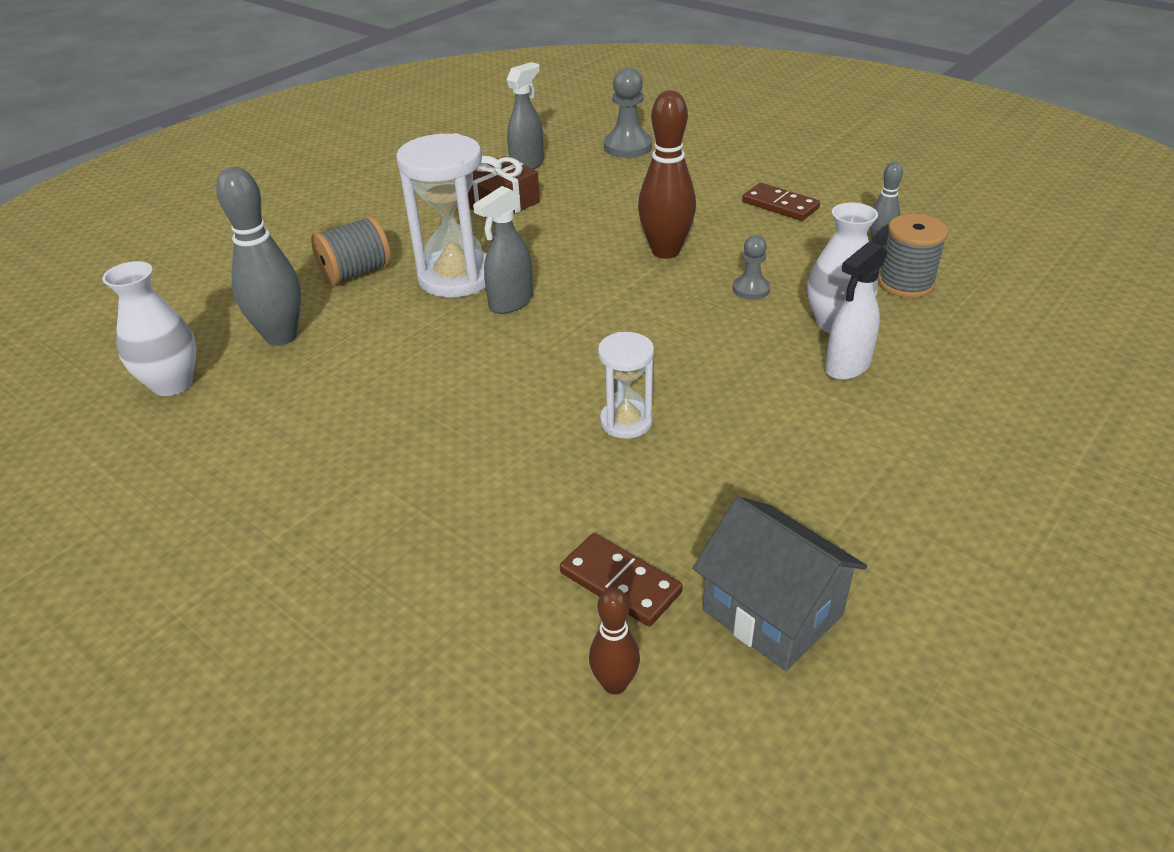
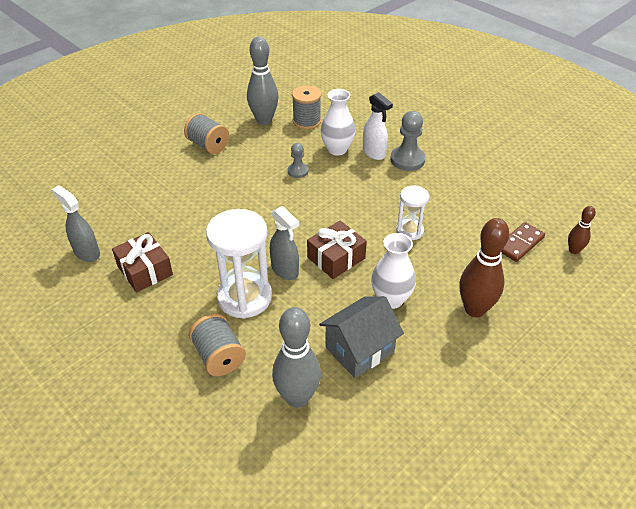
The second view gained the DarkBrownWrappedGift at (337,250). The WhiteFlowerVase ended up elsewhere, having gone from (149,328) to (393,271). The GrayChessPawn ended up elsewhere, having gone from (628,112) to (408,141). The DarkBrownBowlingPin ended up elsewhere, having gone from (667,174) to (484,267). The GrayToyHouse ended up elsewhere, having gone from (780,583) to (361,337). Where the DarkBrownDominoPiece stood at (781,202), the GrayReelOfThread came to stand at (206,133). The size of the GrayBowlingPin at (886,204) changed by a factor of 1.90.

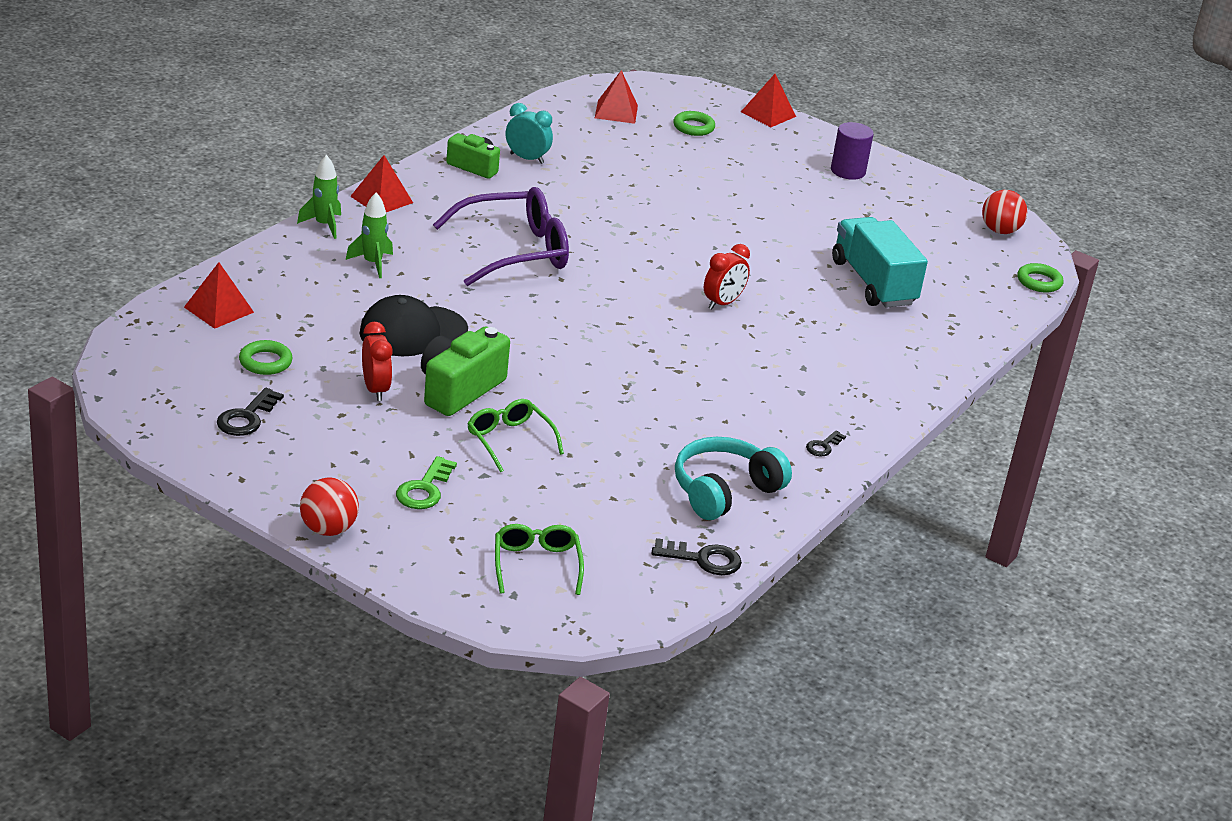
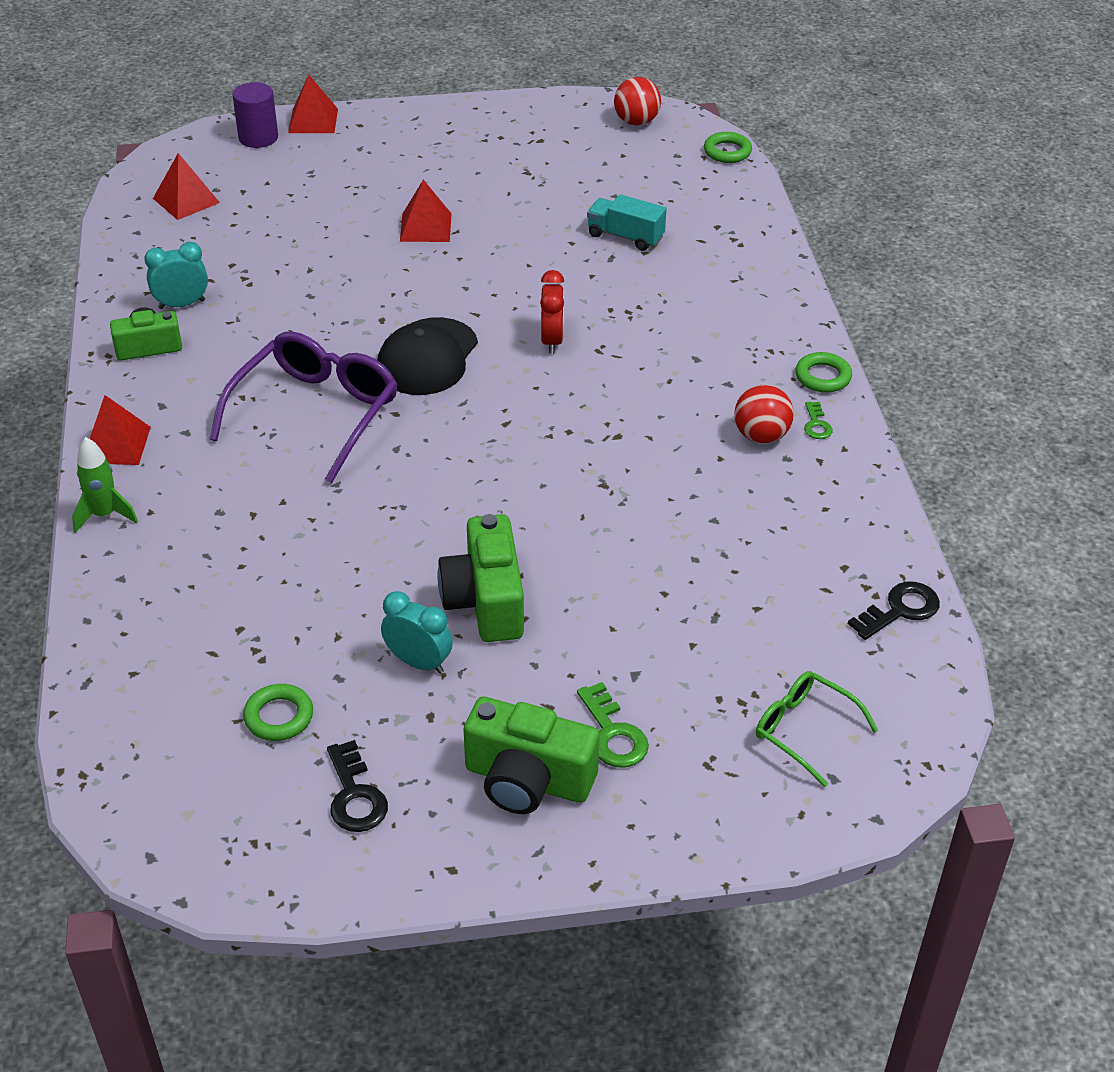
The second view lost the GreenRocket at (369,235). The second view lost the GreenSpectacles at (515,436). The second view lost the AquaHeadset at (733,478). The second view gained the GreenCompactCamera at (532,755). The RedPyramid ended up elsewhere, having gone from (219,295) to (426,211). The RedSphere ended up elsewhere, having gone from (329,507) to (764,414). The JetBlackBaseballCap ended up elsewhere, having gone from (413,325) to (427,356). The GreenRing ended up elsewhere, having gone from (694,123) to (823,372). The PurpleSolidCylinder ended up elsewhere, having gone from (852,151) to (255,115). What was the RedClock at (377,361) turned into the AquaClock at (417,632). What was the JetBlackLatchkey at (826,443) turned into the GreenLatchkey at (818,420). The size of the AquaToyTruck at (880,262) changed by a factor of 0.60.

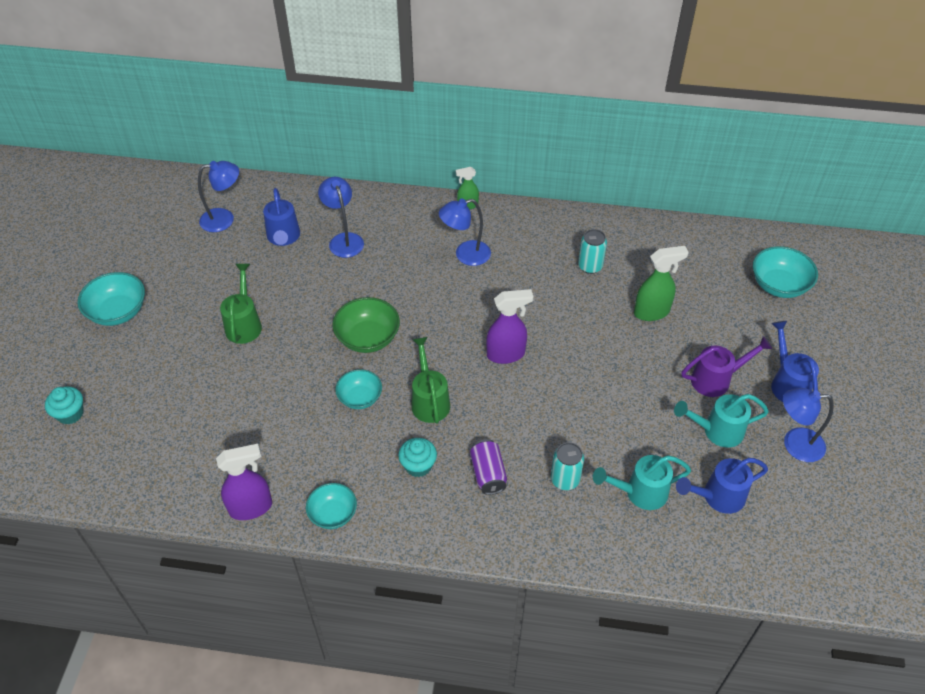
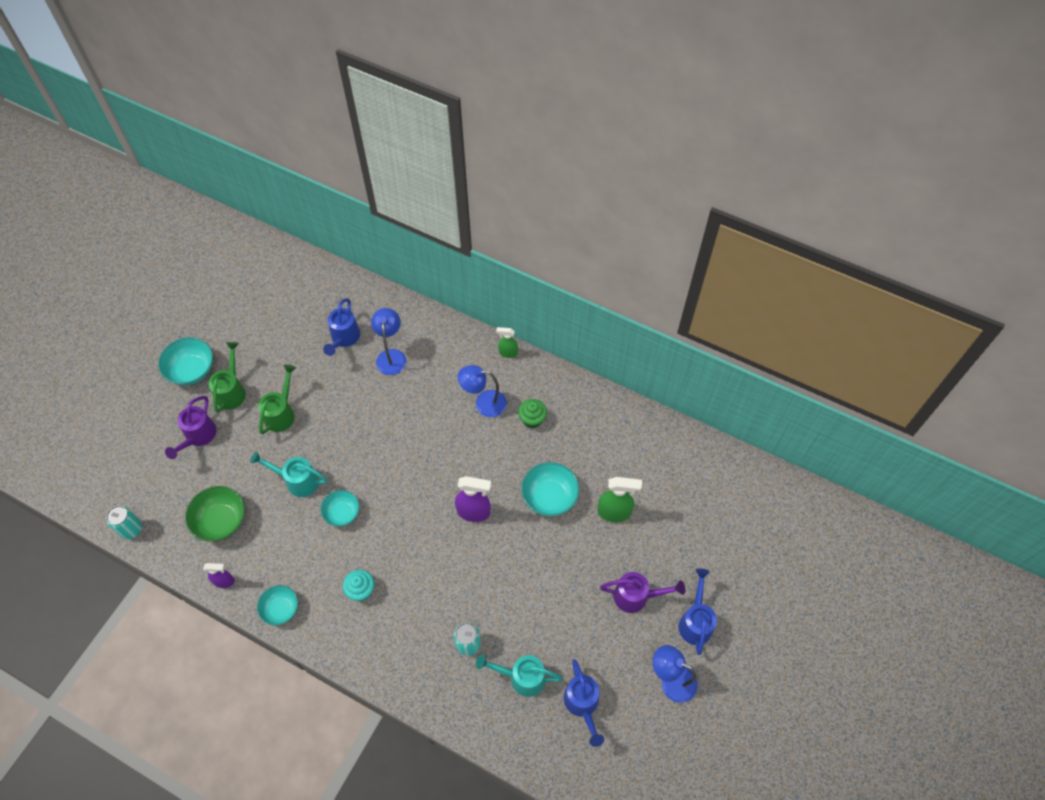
The second view lost the AquaFairyCake at (64,406). The second view lost the RoyalBlueDeskLamp at (218,196). The second view lost the PurpleTin at (488,467). The second view gained the PurpleSprinklingCan at (191,427). The second view gained the GreenFairyCake at (532,413). The GreenServingBowl ended up elsewhere, having gone from (366,325) to (215,514). The GreenSprinklingCan ended up elsewhere, having gone from (430,380) to (227,377). The AquaTin ended up elsewhere, having gone from (592,251) to (124,522). The AquaSprinklingCan ended up elsewhere, having gone from (721,421) to (289,474). The AquaServingBowl ended up elsewhere, having gone from (785,272) to (550,489). The RoyalBlueSprinklingCan at (722,486) ended up facing another way, 105 degrees counterclockwise from before. The size of the PurpleSprayBottle at (244,482) changed by a factor of 0.61.

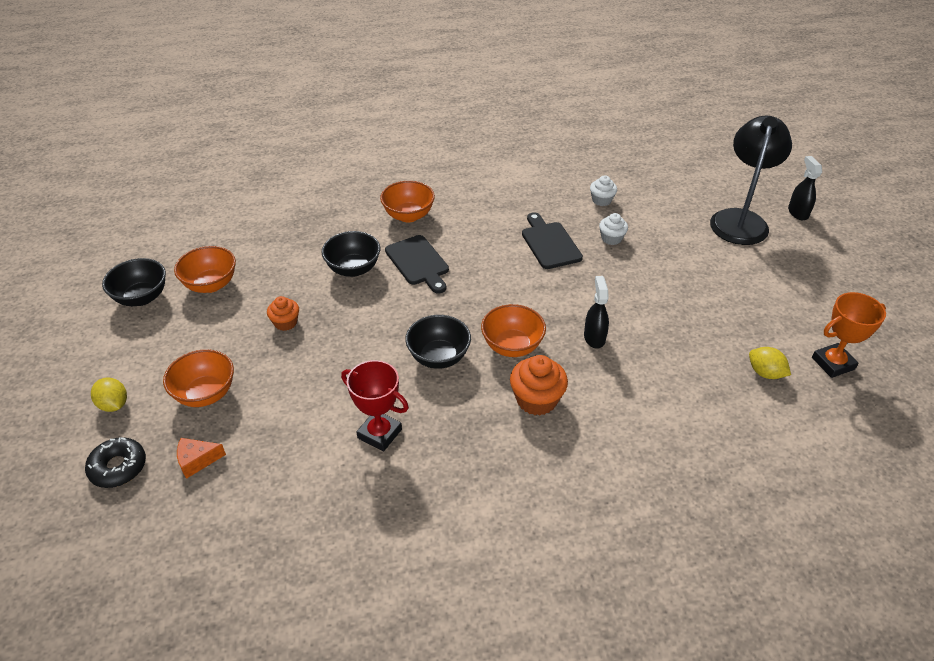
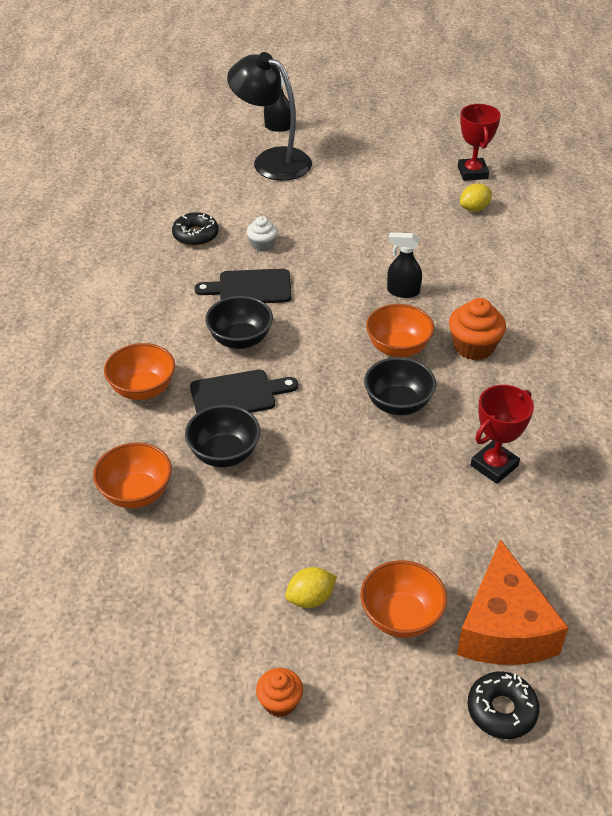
The YellowCitrusFruit ended up elsewhere, having gone from (109,395) to (311,587). The JetBlackServingBowl ended up elsewhere, having gone from (134,282) to (239,322). The BrightOrangeServingBowl ended up elsewhere, having gone from (205,269) to (132,475). The BrightOrangeFairyCake ended up elsewhere, having gone from (283,313) to (279,692). Where the WhiteFairyCake stood at (603,190), the JetBlackDoughnut came to stand at (195,229). What was the BrightOrangePrizeCup at (849,335) turned into the RedPrizeCup at (479,142). The size of the BrightOrangeCheese at (201,458) changed by a factor of 2.26.

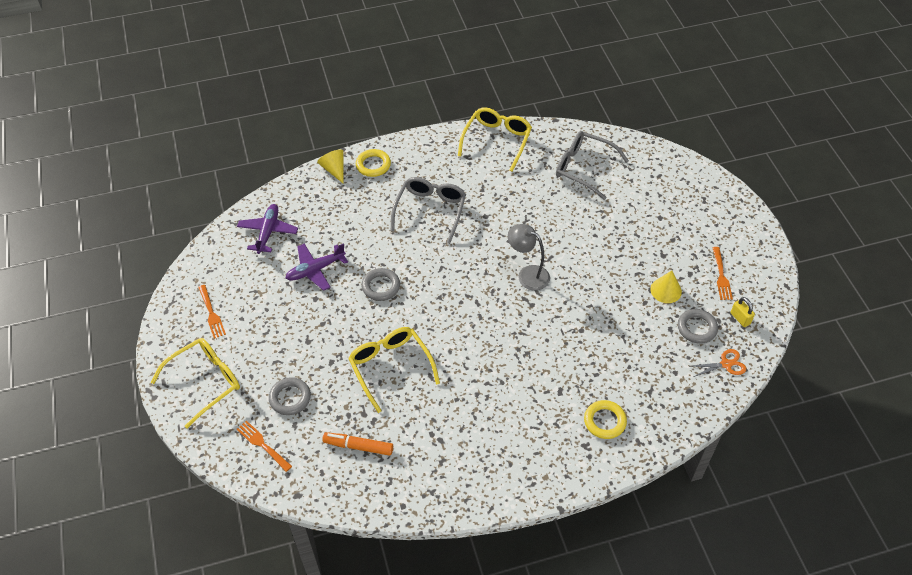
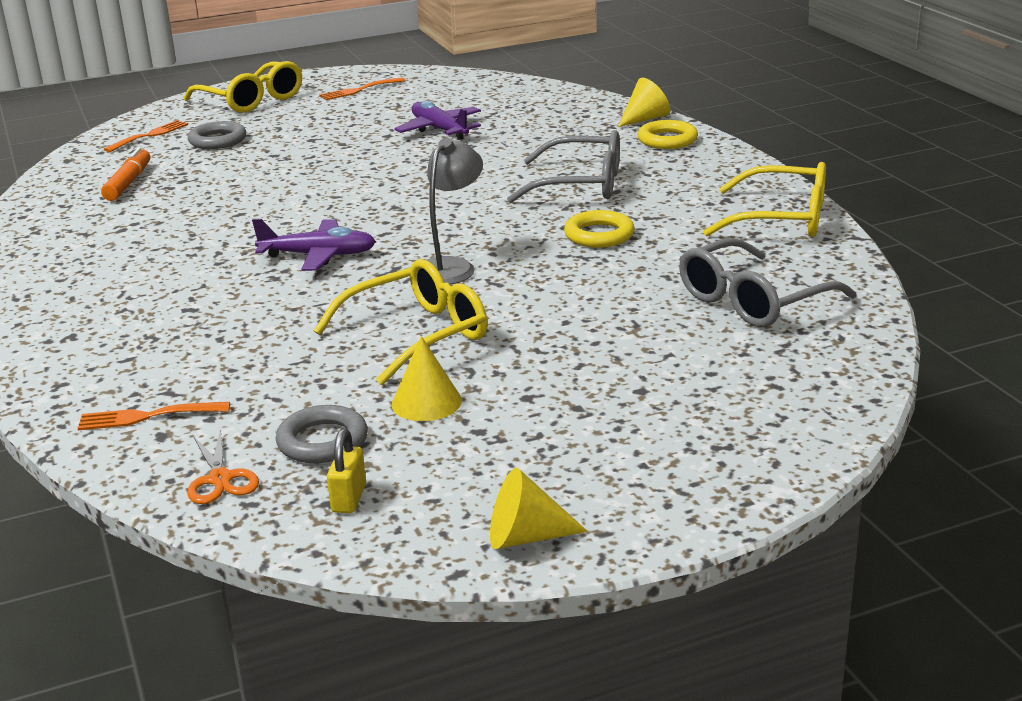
The second view lost the GrayRing at (380,284). The second view gained the YellowSolidCone at (539,508). The PurpleToyPlane ended up elsewhere, having gone from (267,229) to (314,245). The YellowSpectacles ended up elsewhere, having gone from (394,370) to (400,322). The YellowRing ended up elsewhere, having gone from (605,419) to (599,229). The BrightOrangeDinnerFork ended up elsewhere, having gone from (722,273) to (154,416). The GraySpectacles at (592,165) ended up facing another way, 150 degrees counterclockwise from before. The YellowSmallLock at (743,312) ended up facing another way, 45 degrees counterclockwise from before.

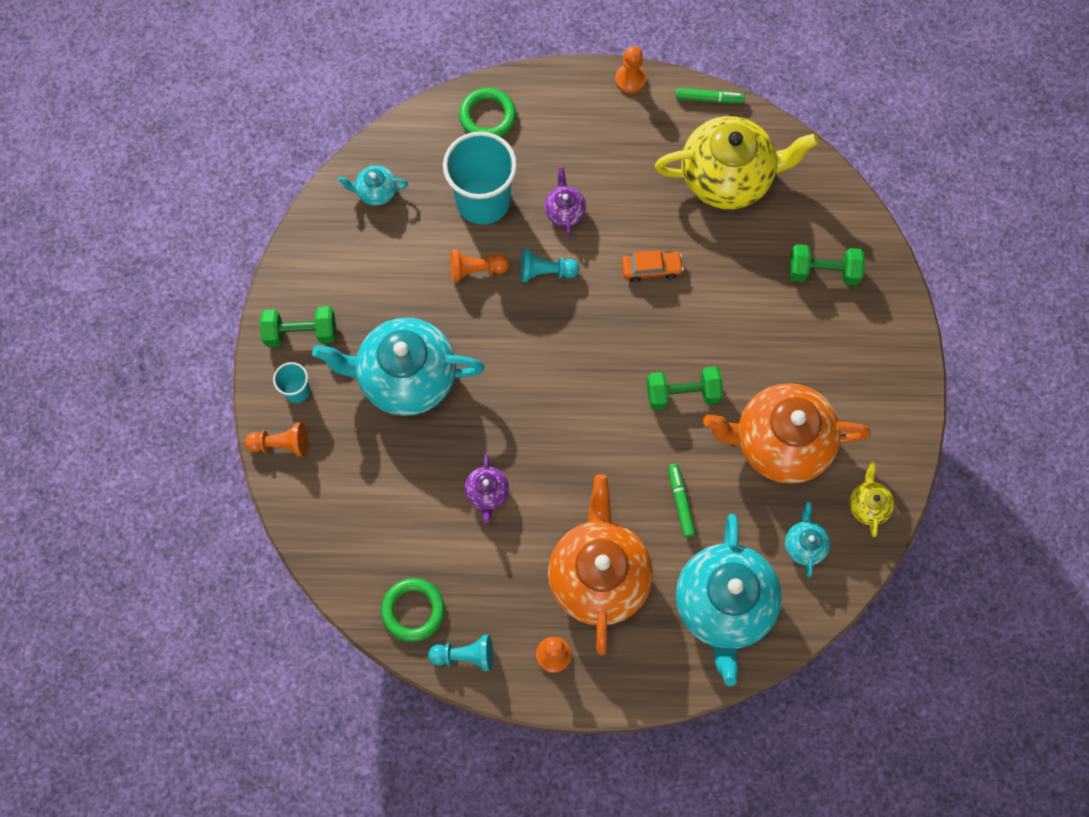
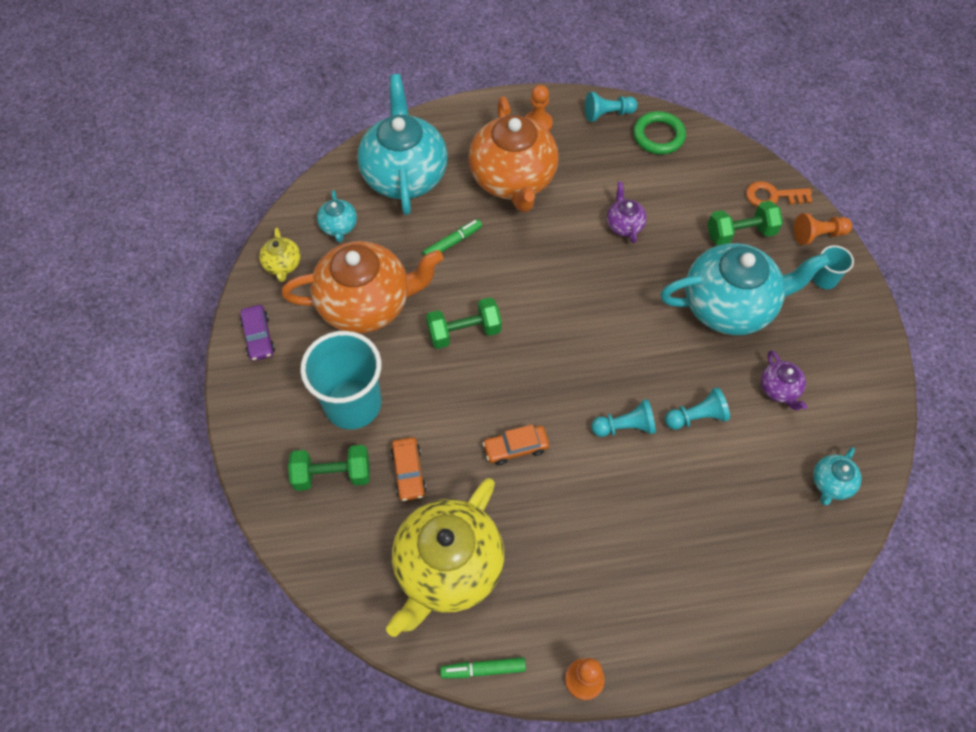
The second view lost the GreenRing at (487,112). The second view gained the PurpleToyCar at (257,333). The second view gained the BrightOrangeToyCar at (408,469). The second view gained the BrightOrangeLatchkey at (779,194). The GreenHandWeight ended up elsewhere, having gone from (298,326) to (745,223). The AquaBeaker ended up elsewhere, having gone from (480,178) to (340,380). The PurpleChinaTeapot ended up elsewhere, having gone from (565,201) to (784,380). What was the BrightOrangeChessPawn at (479,265) turned into the AquaChessPawn at (697,408). The AquaChinaTeapot at (373,185) ended up facing another way, 135 degrees clockwise from before. The YellowChinaTeapot at (737,162) ended up facing another way, 45 degrees counterclockwise from before. The GreenMarkerPen at (682,500) ended up facing another way, 105 degrees counterclockwise from before.

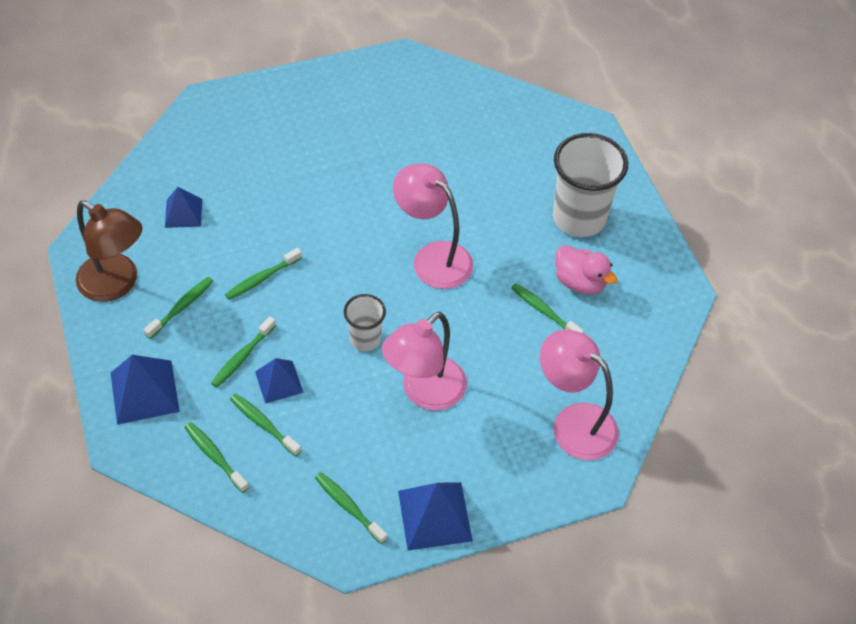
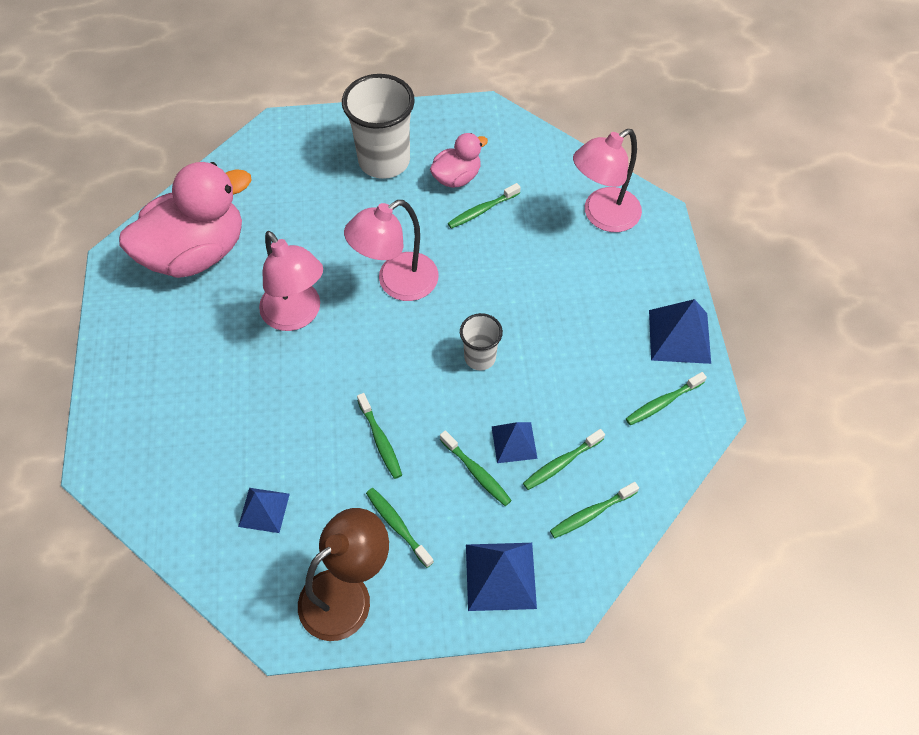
The second view gained the RosePinkDuck at (185,220). The RosePinkDeskLamp ended up elsewhere, having gone from (424,361) to (291,281).

